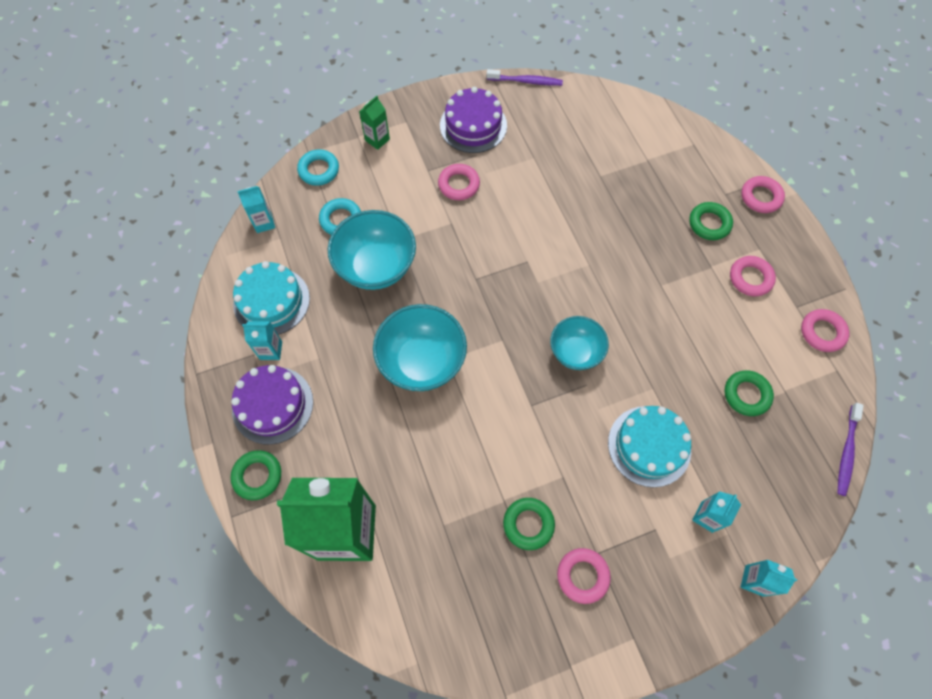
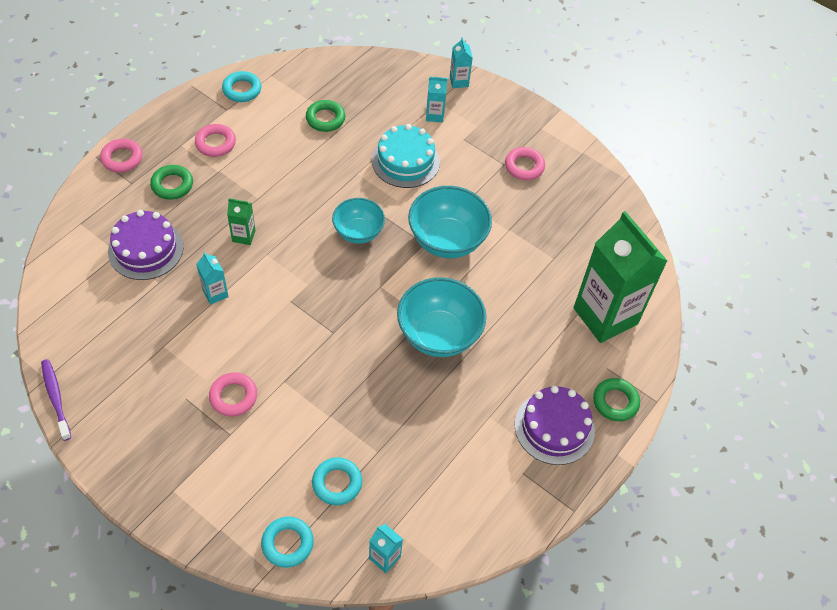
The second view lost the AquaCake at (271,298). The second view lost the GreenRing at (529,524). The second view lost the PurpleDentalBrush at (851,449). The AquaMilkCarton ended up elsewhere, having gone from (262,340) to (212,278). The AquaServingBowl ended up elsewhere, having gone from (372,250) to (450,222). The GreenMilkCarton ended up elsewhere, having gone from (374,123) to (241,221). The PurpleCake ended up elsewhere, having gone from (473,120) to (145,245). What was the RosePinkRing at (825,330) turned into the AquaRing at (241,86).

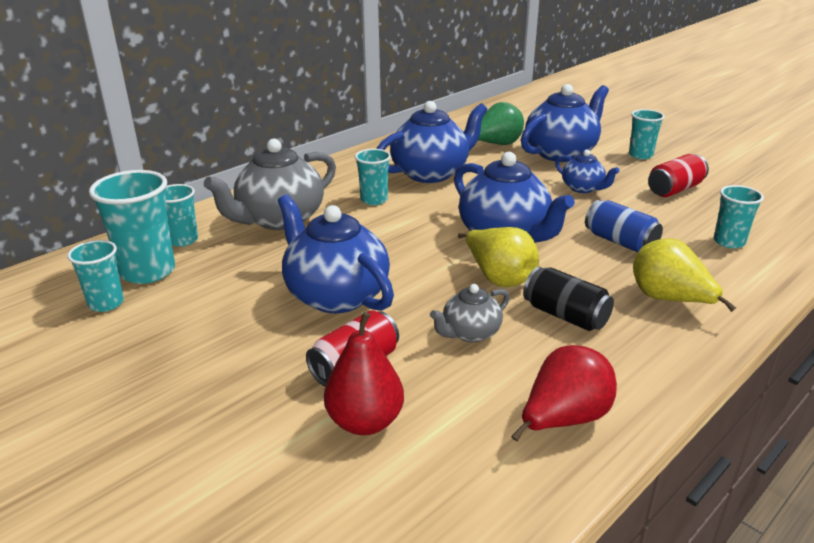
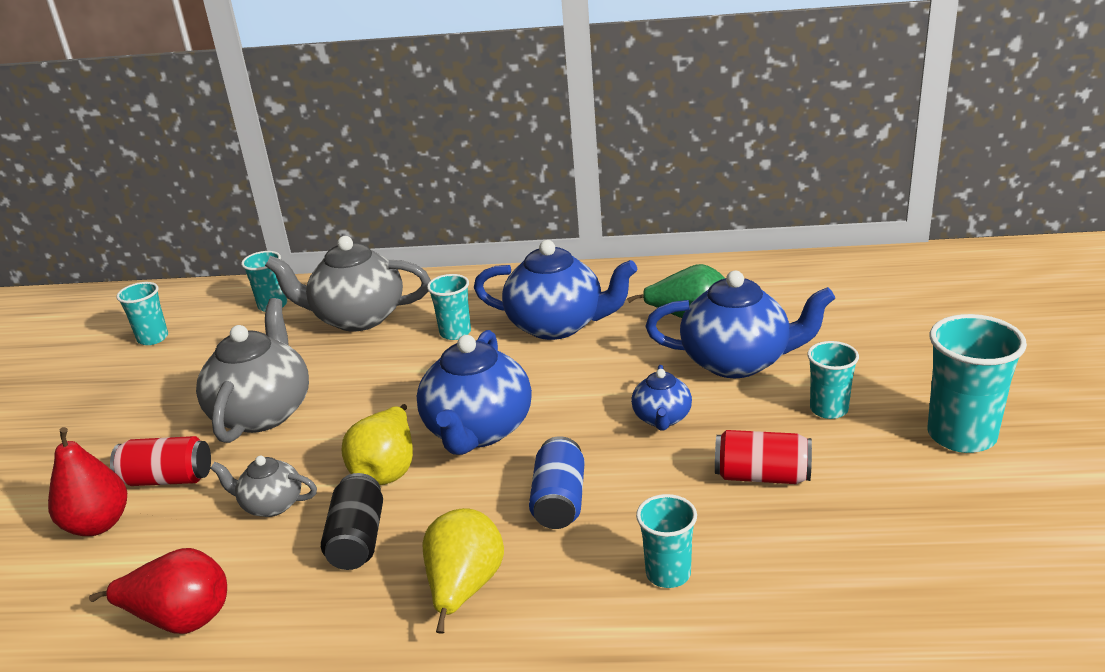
The AquaBeaker ended up elsewhere, having gone from (132,227) to (977,383). What was the RoyalBlueChinaTeapot at (336,253) turned into the GrayChinaTeapot at (252,370).

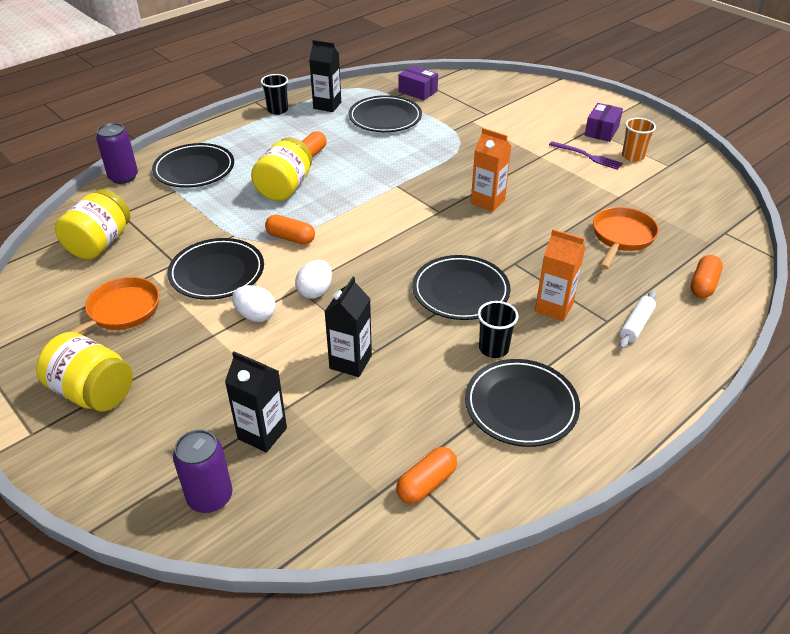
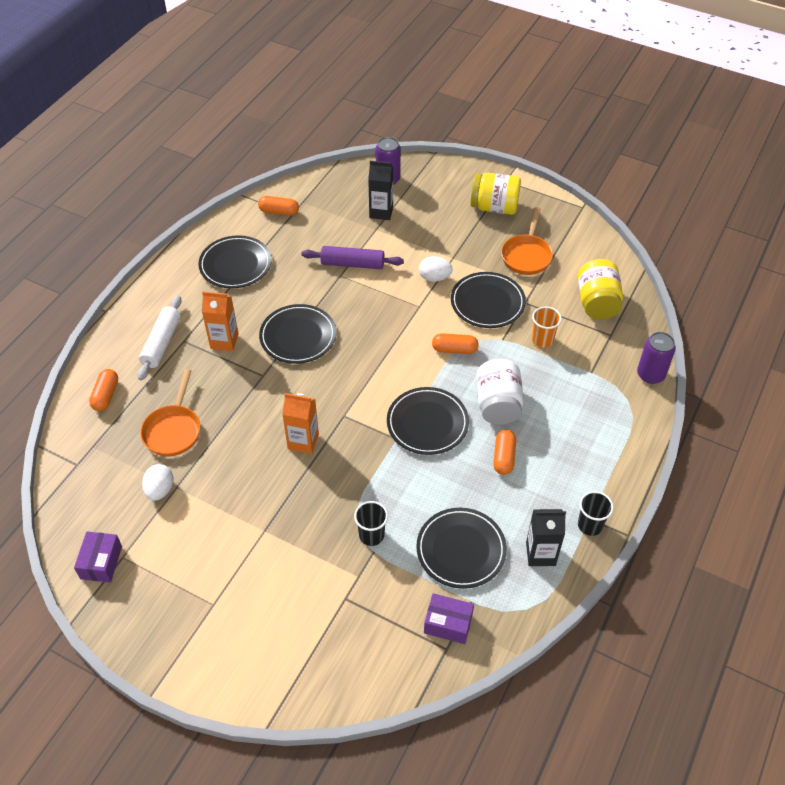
The second view lost the PurpleDinnerFork at (586,155). The JetBlackFlatDish ended up elsewhere, having gone from (193,165) to (428,421). The WhiteEggShape ended up elsewhere, having gone from (313,279) to (157,482). The JetBlackBeaker ended up elsewhere, having gone from (498,329) to (371,523). The PurplePackage ended up elsewhere, having gone from (604,122) to (98,557). The BrightOrangeBeaker ended up elsewhere, having gone from (639,140) to (547,327). Where the JetBlackMilkCarton stood at (348,327), the PurpleRollingPin came to stand at (353,257). What was the YellowJamJar at (281,169) turned into the WhiteJamJar at (499,392). The BrightOrangePill at (426,475) ended up facing another way, 75 degrees clockwise from before. The size of the WhiteRollingPin at (637,320) changed by a factor of 1.52.

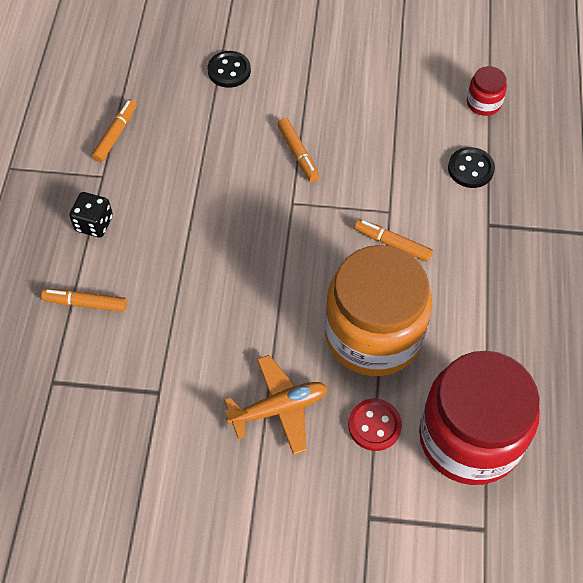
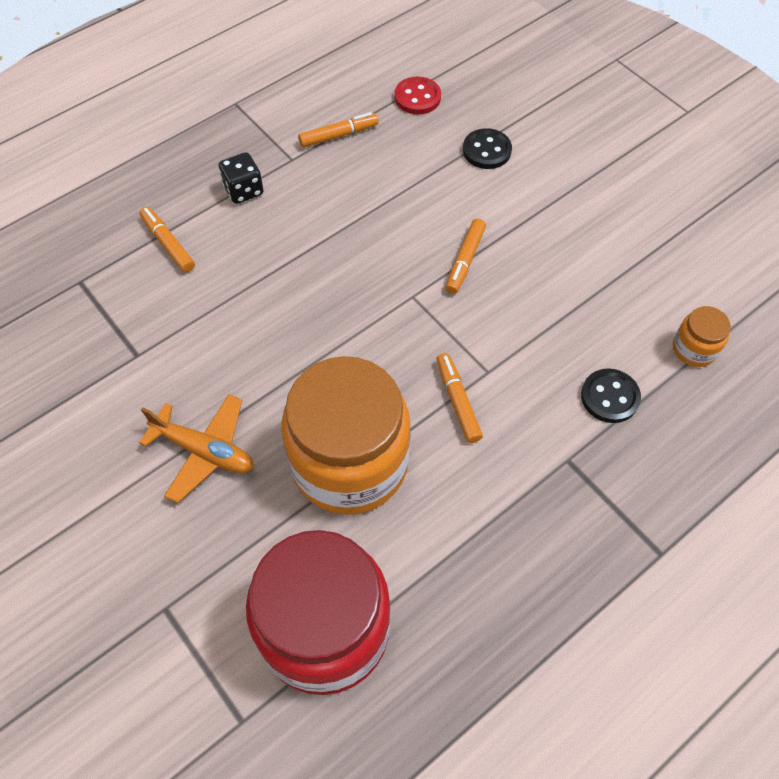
The RedButton ended up elsewhere, having gone from (375,425) to (417,95). What was the RedJamJar at (487,91) turned into the BrightOrangeJamJar at (702,336).

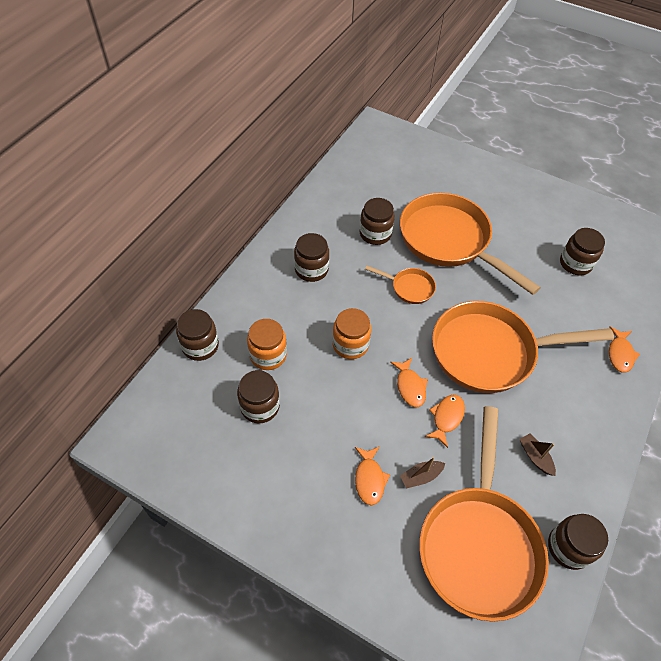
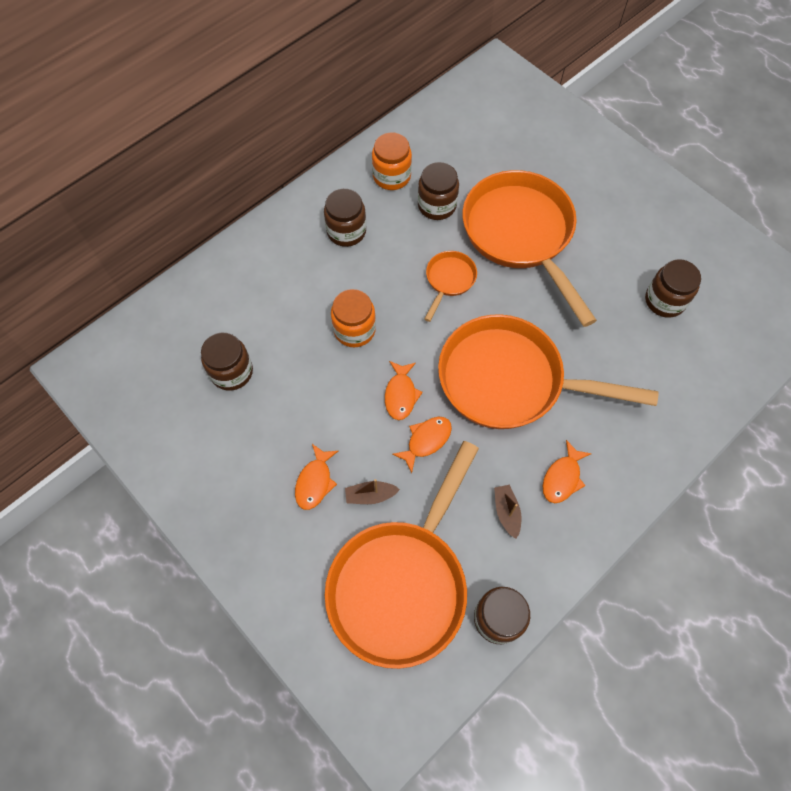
The second view lost the DarkBrownJamJar at (197,335). The BrightOrangeJamJar ended up elsewhere, having gone from (267,344) to (392,161). The BrightOrangeToyFish ended up elsewhere, having gone from (624,349) to (567,471). The BrightOrangePan at (400,284) ended up facing another way, 105 degrees counterclockwise from before.

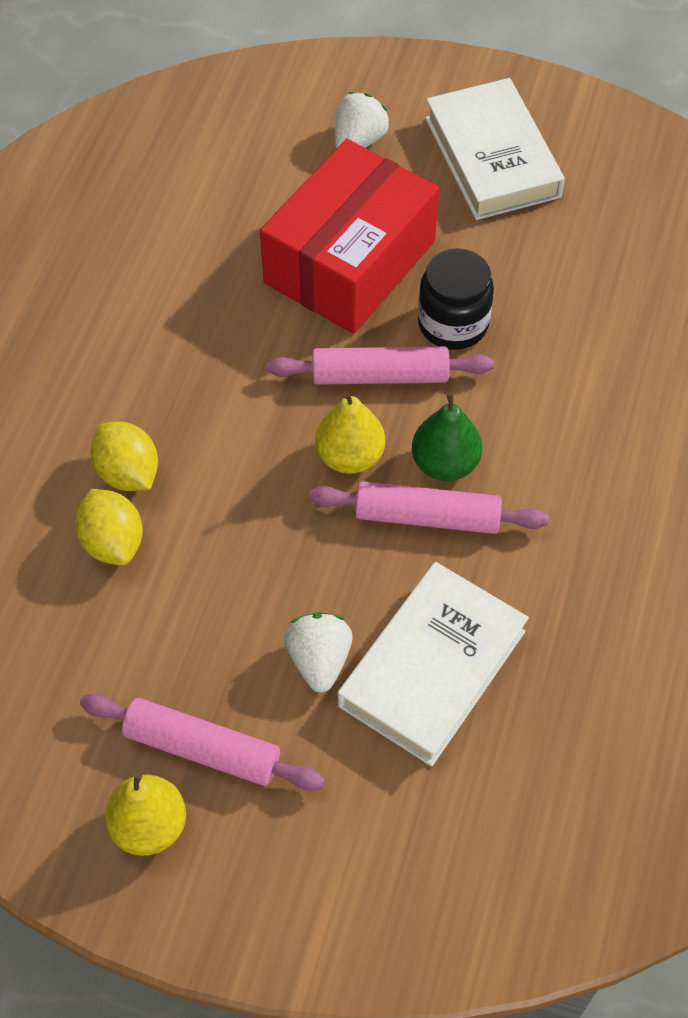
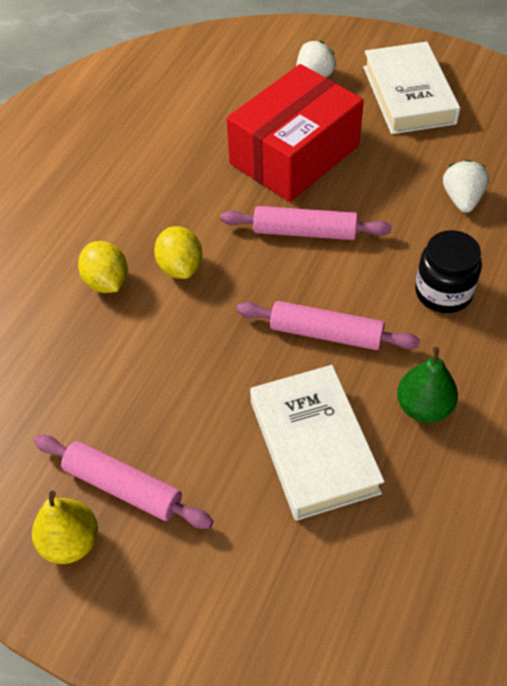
The second view lost the YellowPearFruit at (350,432). The YellowCitrusFruit ended up elsewhere, having gone from (109,527) to (178,252). The WhiteBerry ended up elsewhere, having gone from (318,652) to (466,186). The GreenPearFruit ended up elsewhere, having gone from (447,436) to (427,385). The JetBlackJamJar ended up elsewhere, having gone from (456,299) to (448,271). The WhiteBook at (433,664) ended up facing another way, 60 degrees counterclockwise from before.

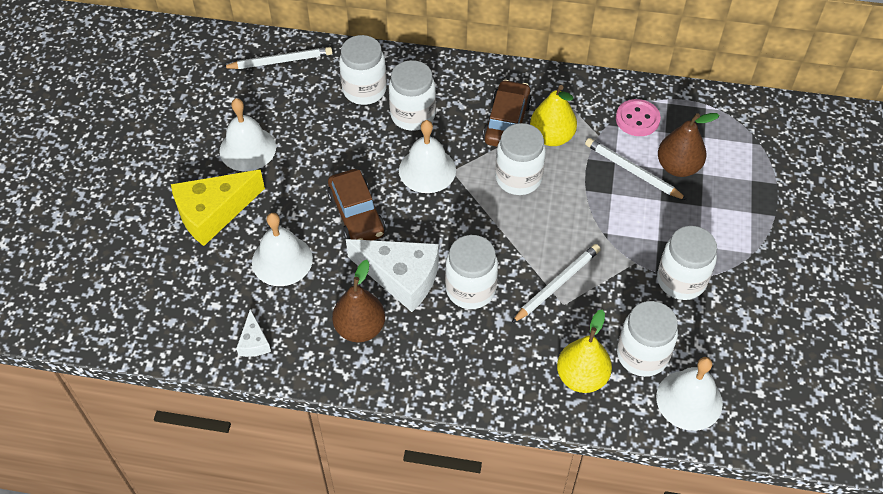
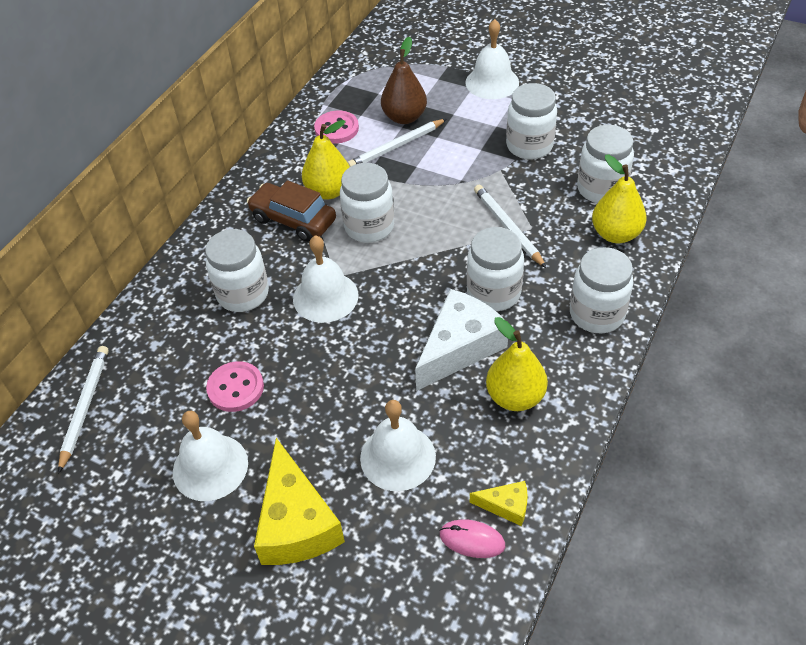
The second view lost the DarkBrownToyCar at (356,204). The second view gained the RosePinkButton at (235,386). The second view gained the RosePinkComputerMouse at (472,538). The WhiteJamJar ended up elsewhere, having gone from (363,70) to (602,290). The WhiteHandBell ended up elsewhere, having gone from (689,394) to (492,59). What was the WhiteCheese at (253,333) turned into the YellowCheese at (499,503). What was the DarkBrownPearFruit at (358,301) turned into the YellowPearFruit at (517,364).

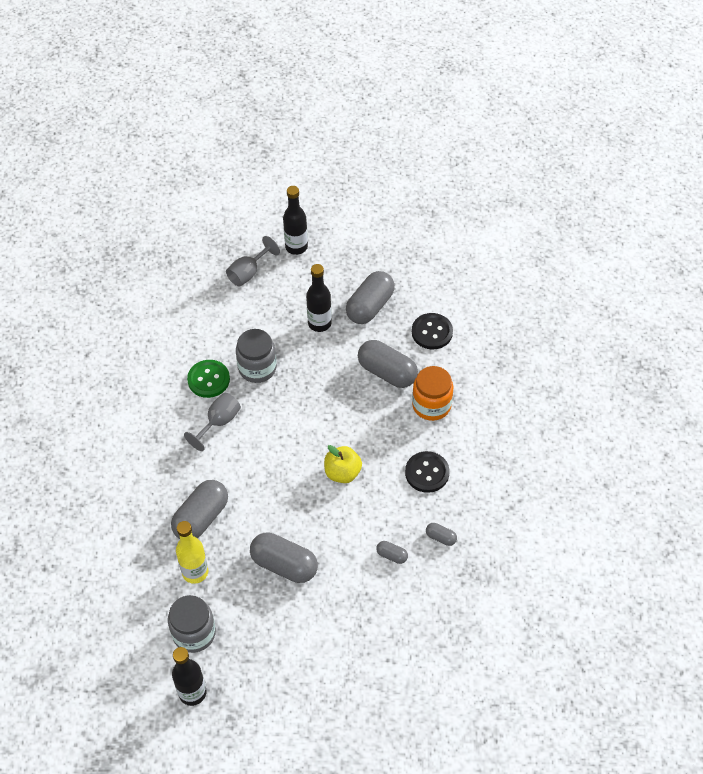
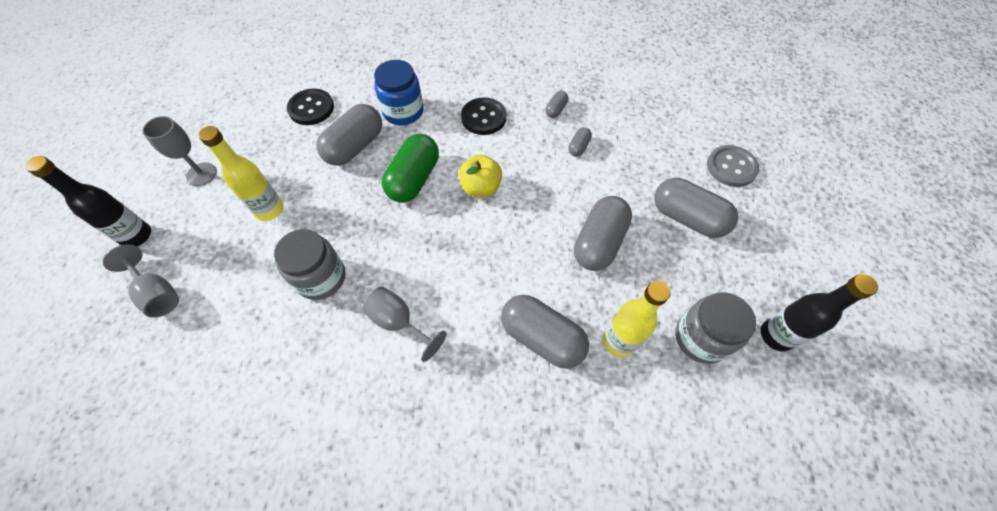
The second view lost the GreenButton at (208,379). The second view gained the GrayWineGlass at (179,151). The second view gained the GreenPill at (410,168). The second view gained the GrayButton at (733,166). The GrayPill ended up elsewhere, having gone from (370,297) to (696,208). What was the JetBlackDrinkBottle at (319,298) turned into the YellowDrinkBottle at (241,173). What was the BrightOrangeJamJar at (432,393) turned into the RoyalBlueJamJar at (398,92).

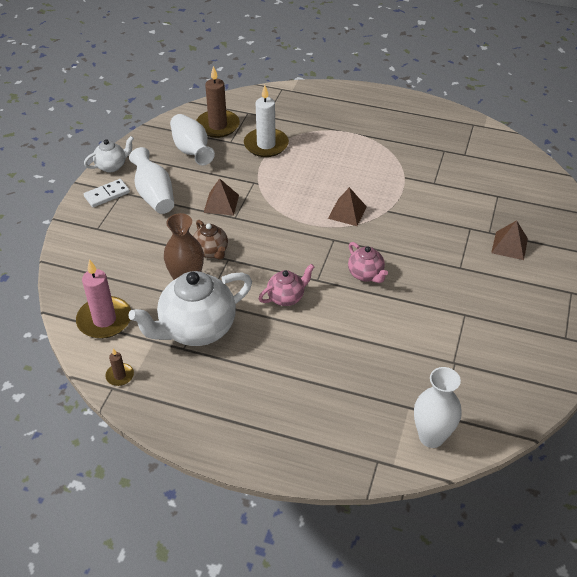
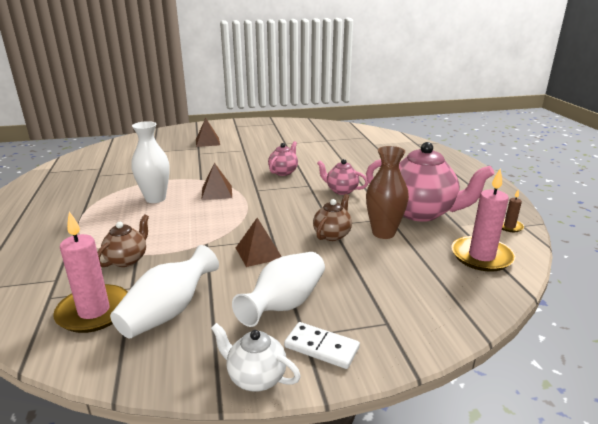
The WhiteFlowerVase ended up elsewhere, having gone from (438,407) to (150,162). Where the WhiteCandle stood at (266,121), the DarkBrownChinaTeapot came to stand at (123,240). What was the WhiteChinaTeapot at (190,308) turned into the RosePinkChinaTeapot at (430,182). What was the DarkBrownCandle at (218,102) turned into the RosePinkCandle at (90,272).

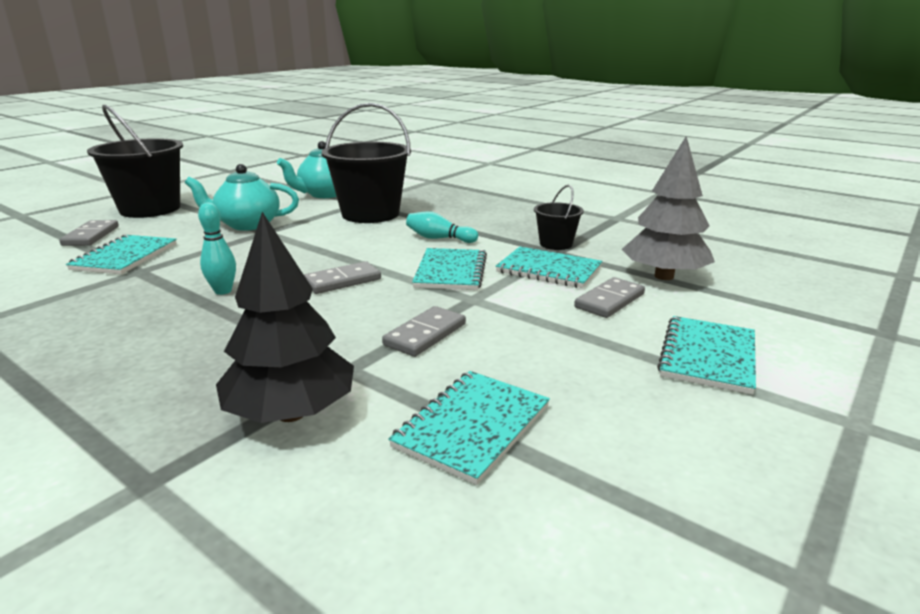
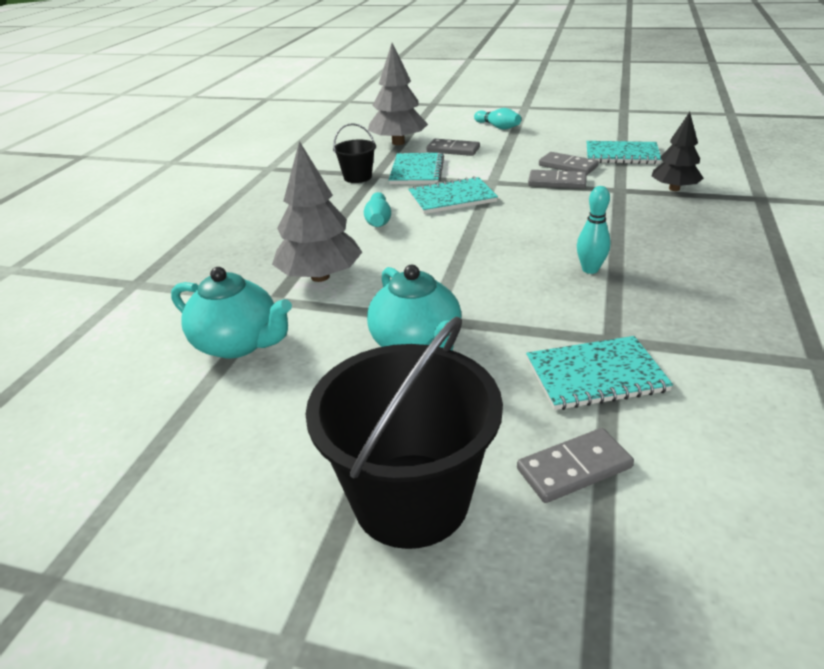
The GrayDominoPiece ended up elsewhere, having gone from (342,277) to (569,163). Where the JetBlackBucket stood at (366,163), the GrayFirTree came to stand at (317,211). Where the AquaExerciseBook stood at (706,355), the AquaBowlingPin came to stand at (497,119). The size of the JetBlackFirTree at (285,317) changed by a factor of 0.66.

